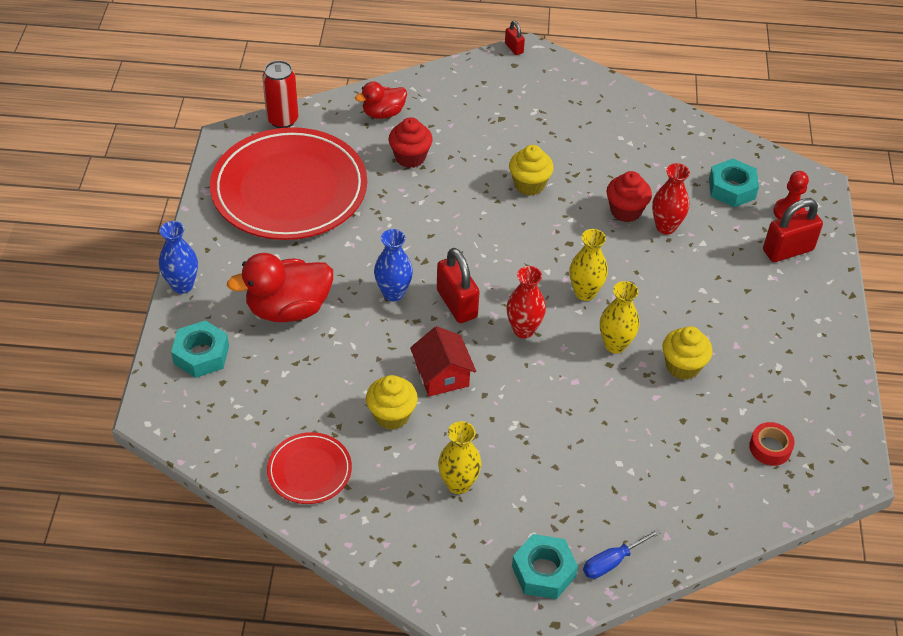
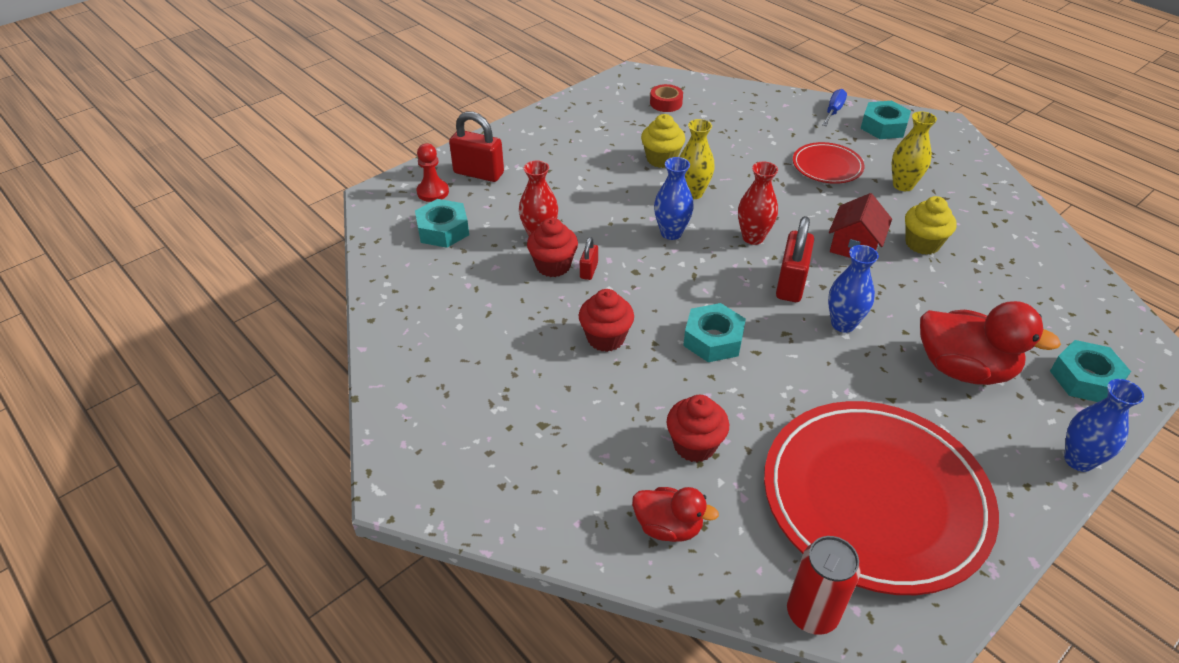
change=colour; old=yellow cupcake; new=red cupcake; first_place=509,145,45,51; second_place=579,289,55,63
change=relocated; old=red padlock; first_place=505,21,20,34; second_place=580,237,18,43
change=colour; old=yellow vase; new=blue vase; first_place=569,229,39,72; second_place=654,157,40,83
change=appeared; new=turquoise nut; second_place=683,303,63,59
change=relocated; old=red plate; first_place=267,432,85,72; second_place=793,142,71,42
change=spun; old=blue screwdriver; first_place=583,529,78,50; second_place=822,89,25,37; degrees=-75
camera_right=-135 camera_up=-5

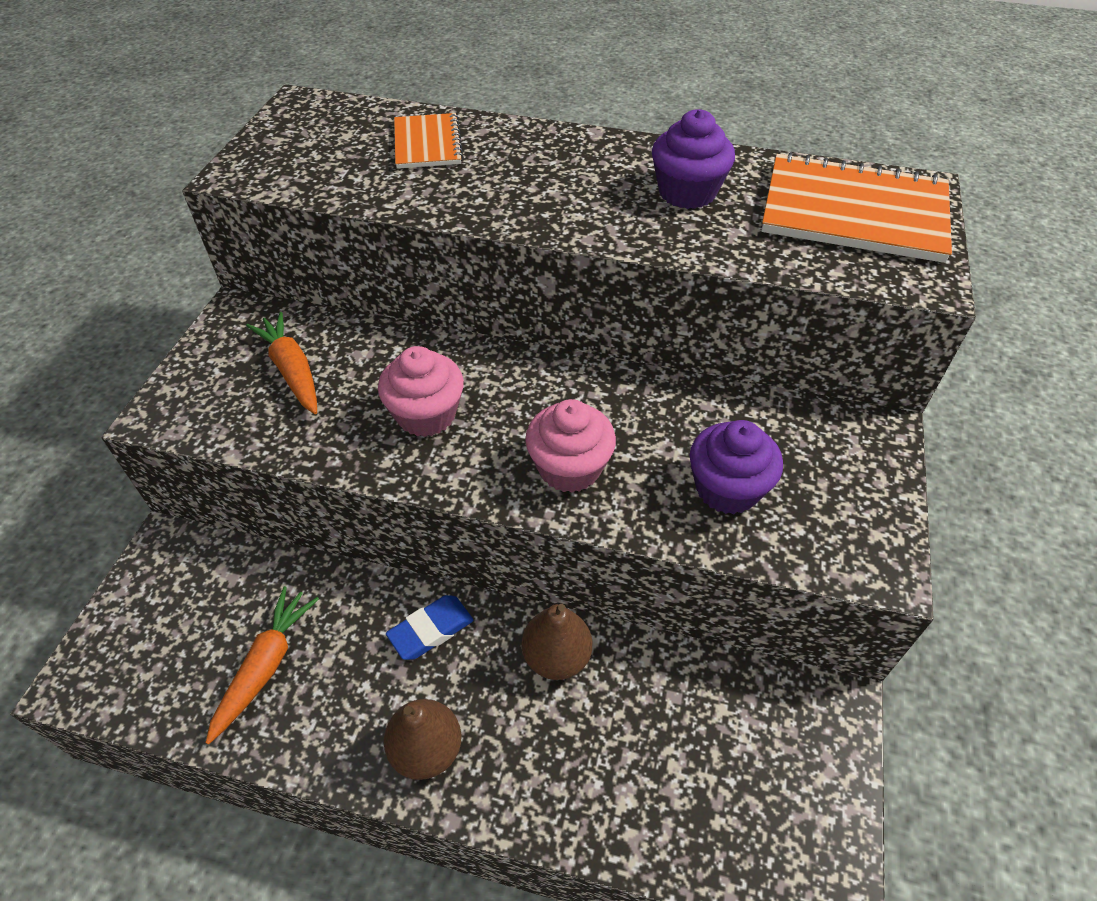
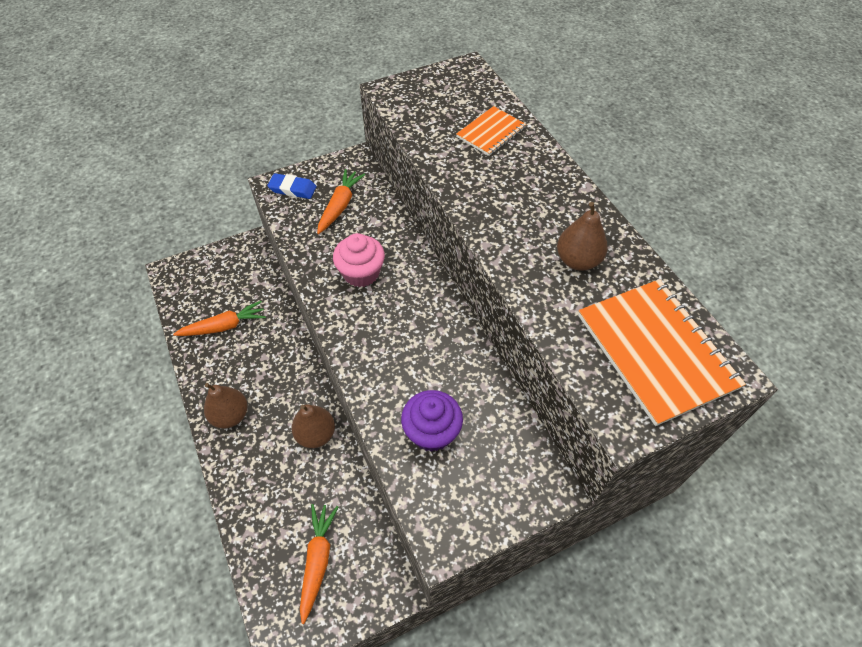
change=relocated; old=blue eraser; first_place=386,595,87,65; second_place=267,173,49,26
change=appeared; new=orange carrot; second_place=300,504,38,120
change=exchanged; old=purple cupcake; new=brown pear; first_place=652,109,83,100; second_place=557,202,51,69
change=missing; old=pink cupcake; first_place=525,399,91,94
camera_right=50 camera_up=5

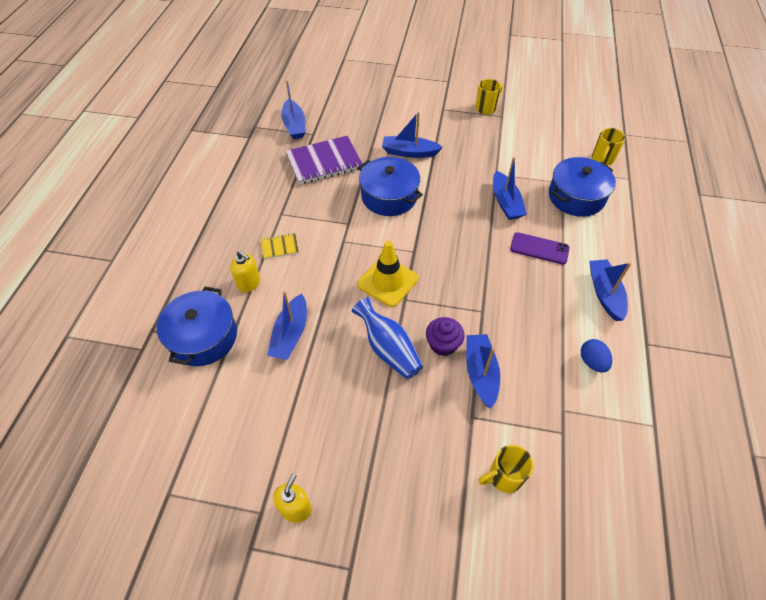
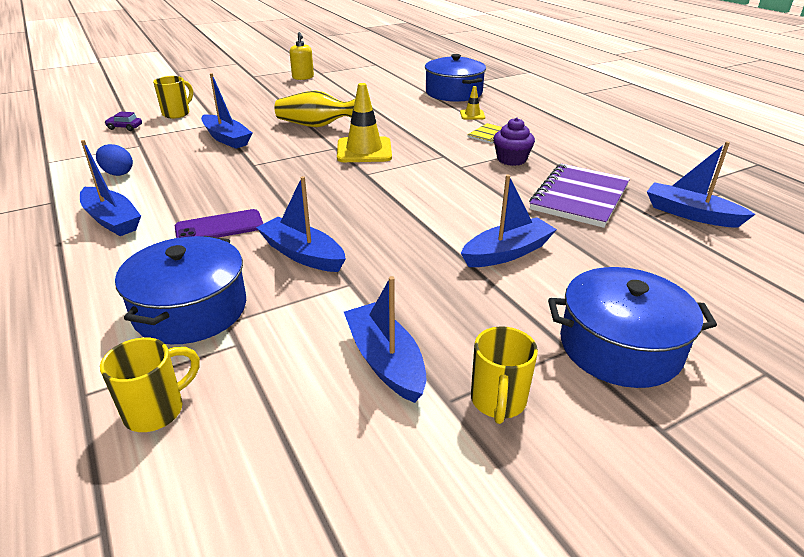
change=spun; old=yellow mug; first_place=592,128,34,38; second_place=100,337,100,95; degrees=60
change=appeared; new=purple car; second_place=104,112,38,19
change=colour; old=blue vase; new=yellow vase; first_place=352,297,71,82; second_place=274,91,81,36
change=relocated; old=blue boat; first_place=267,291,40,69; second_place=344,276,83,127
change=exchanged; old=yellow soap dispenser; new=yellow traffic cone; first_place=230,251,30,42; second_place=460,86,25,33
change=relocated; old=purple cupcake; first_place=426,317,39,39; second_place=494,118,41,48
change=relocated; old=blue pot; first_place=358,157,65,59; second_place=548,267,169,121
camera_right=140 camera_up=-20

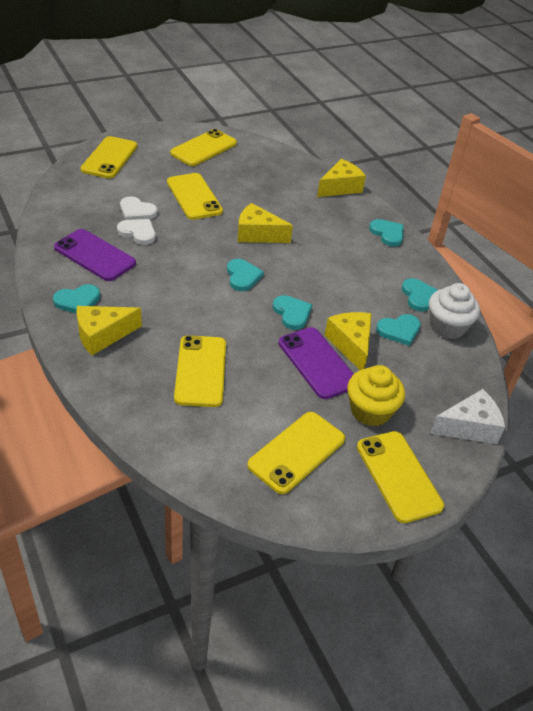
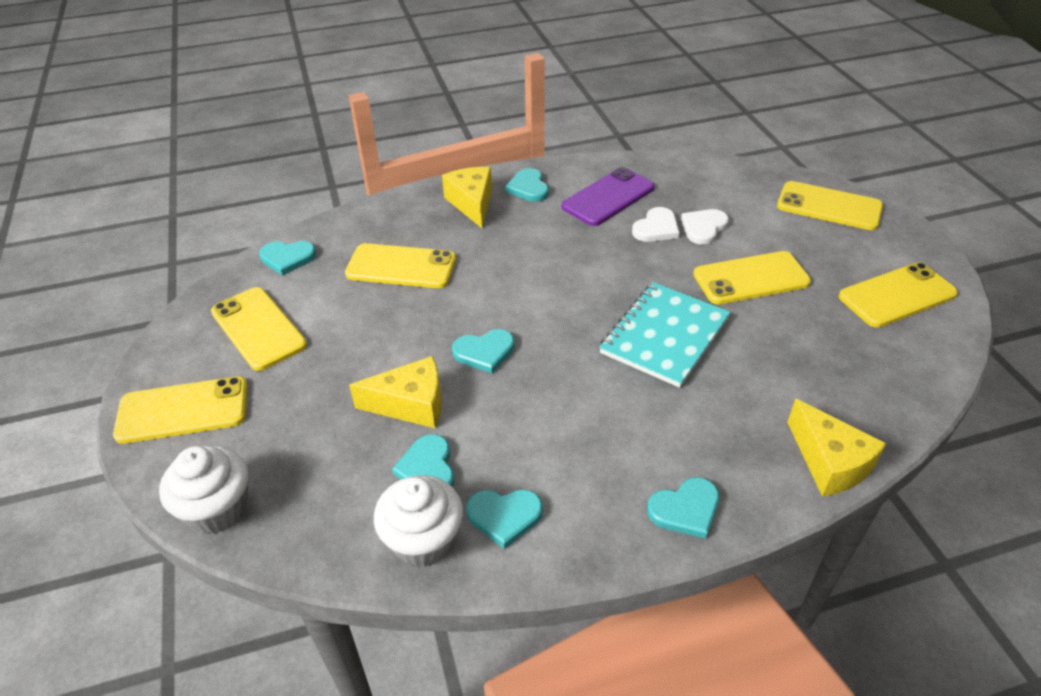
change=exchanged; old=white cheese; new=white cupcake; first_place=430,389,75,55; second_place=159,446,89,88
change=relocated; old=turquoise heart; first_place=227,259,37,32; second_place=259,241,57,35
change=exchanged; old=yellow cheese; new=turquoise notebook; first_place=238,203,55,40; second_place=599,282,132,106
change=spun; old=yellow phone; first_place=170,129,67,37; second_place=839,262,119,66; degrees=-75
change=missing; old=purple phone; first_place=278,327,76,72
change=missing; old=yellow cupcake; first_place=348,365,57,61
camera_right=105 camera_up=0

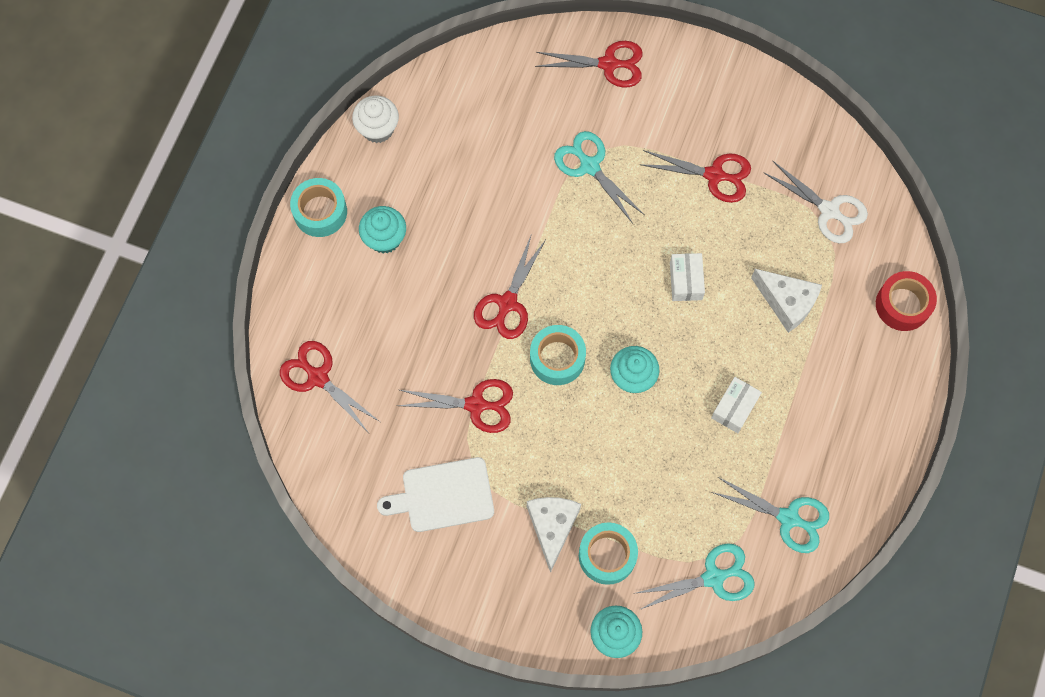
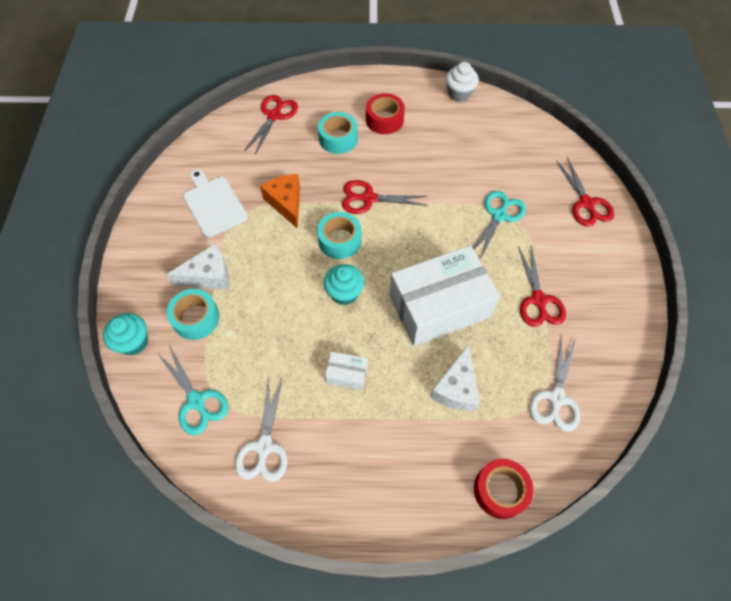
change=colour; old=turquoise scissors; new=white scissors; first_place=711,477,118,76; second_place=235,377,52,105
change=exchanged; old=red scissors; new=orange cheese; first_place=398,379,115,54; second_place=260,174,40,55
change=relocated; old=turquoise tape; first_place=290,178,57,59; second_place=318,112,40,42
change=exchanged; old=turquoise cupcake; new=red tape; first_place=359,206,47,47; second_place=366,93,39,41
change=size; old=white box; first_place=670,253,35,48; second_place=389,245,111,101; factor=2.4
camera_right=70 camera_up=-10

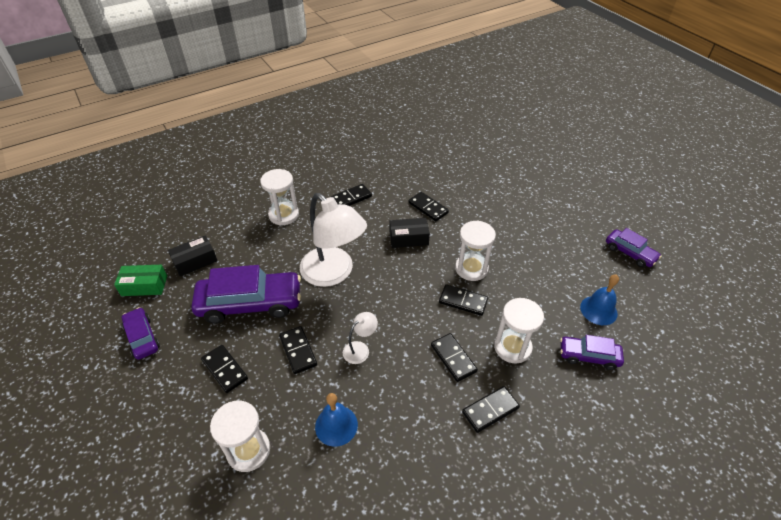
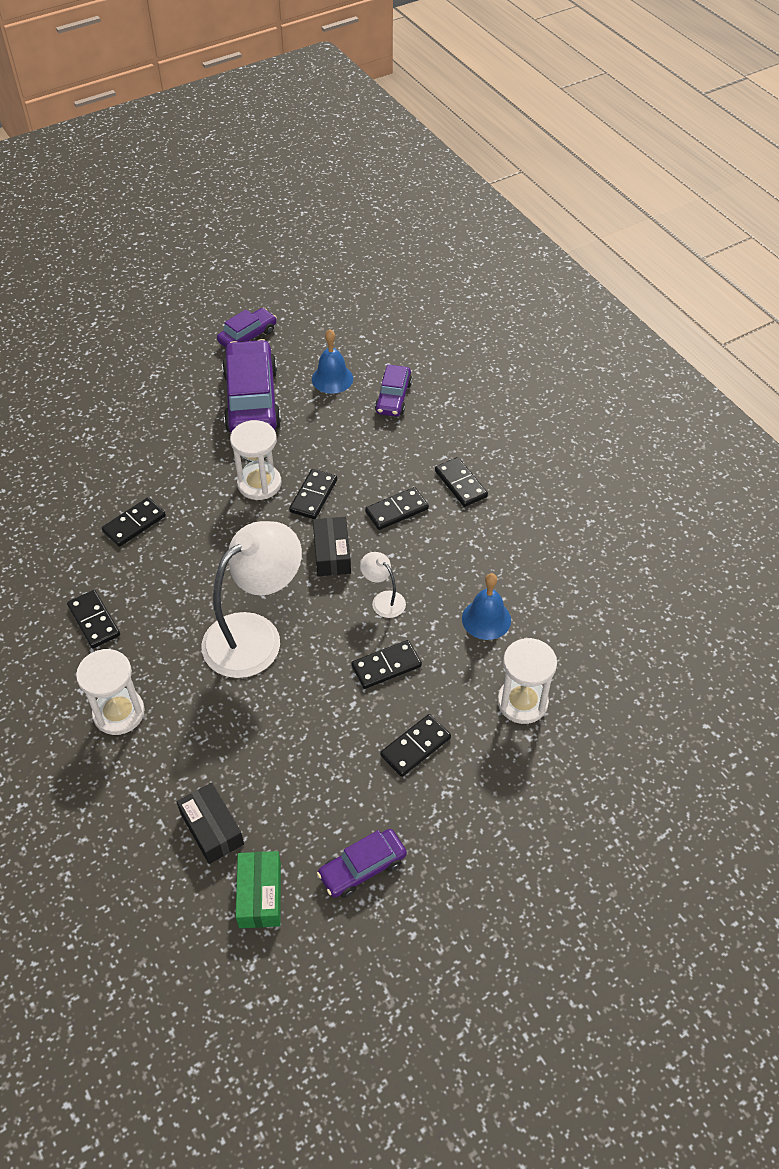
change=relocated; old=purple car; first_place=191,265,110,59; second_place=222,339,59,94
change=relocated; old=black box; first_place=390,218,40,30; second_place=313,517,38,59
change=missing; old=white hourglass; first_place=494,298,50,65
camera_right=-90 camera_up=5

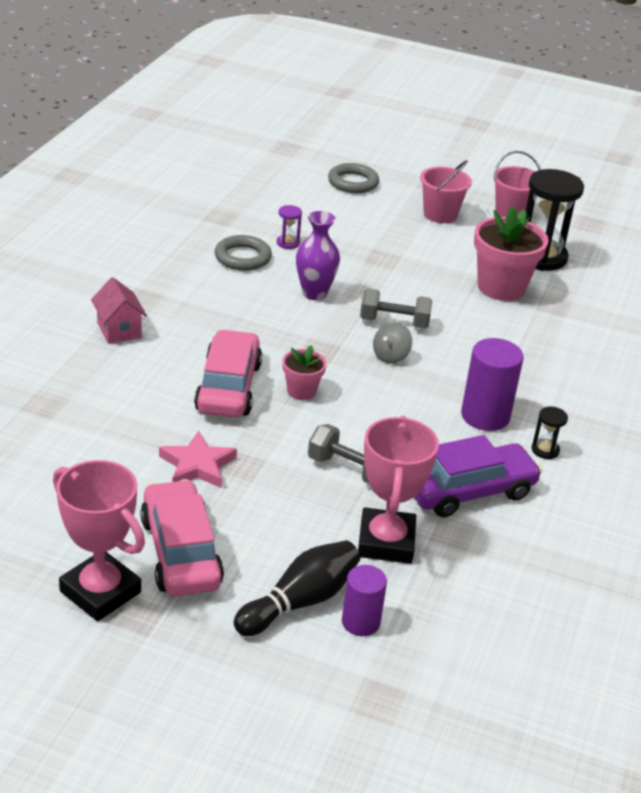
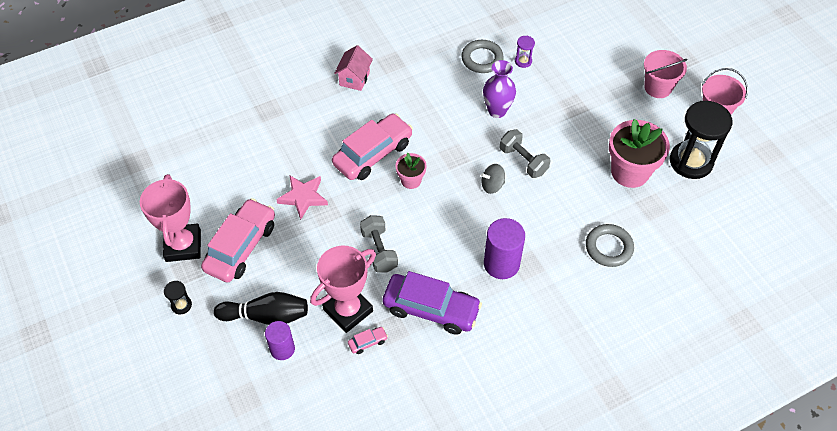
change=relocated; old=black hourglass; first_place=532,407,36,52; second_place=164,281,28,33
change=appeared; new=pink car; second_place=348,327,40,27
change=relocated; old=grey ring; first_place=328,163,51,30; second_place=586,224,48,43
camera_right=45 camera_up=20

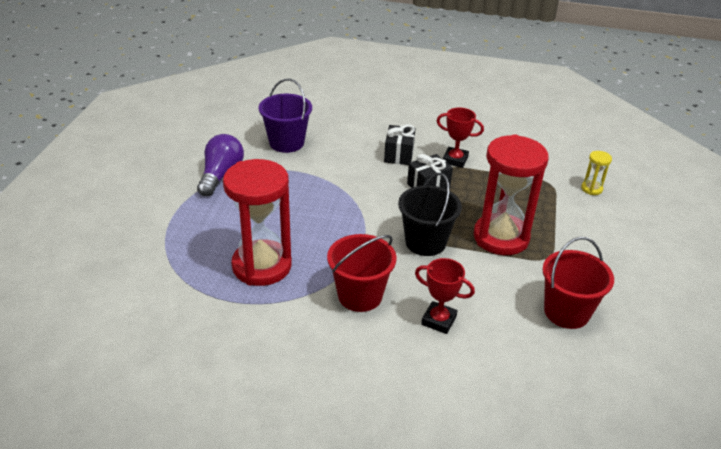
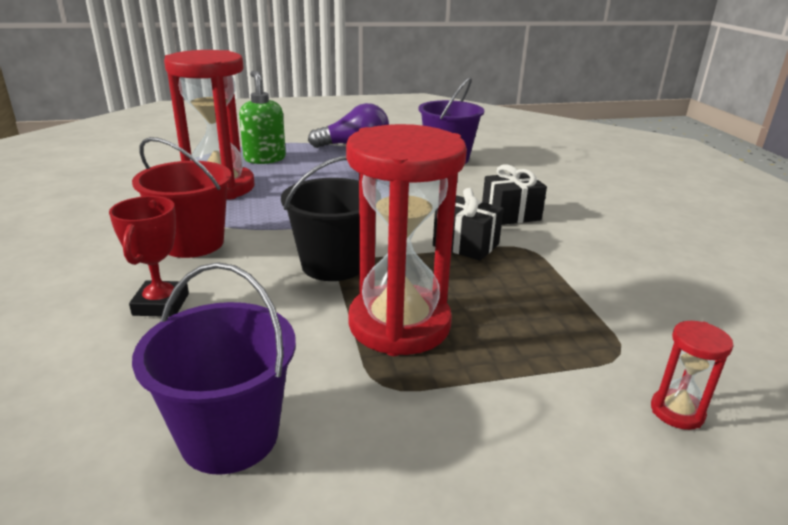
change=colour; old=red bucket; new=purple bucket; first_place=542,237,72,92; second_place=132,263,164,212
change=appeared; new=green soap dispenser; second_place=239,71,47,93
change=colour; old=yellow hourglass; new=red hourglass; first_place=581,151,31,44; second_place=651,321,83,109
change=missing; old=red trophy; first_place=437,107,47,61
camera_right=65 camera_up=-10

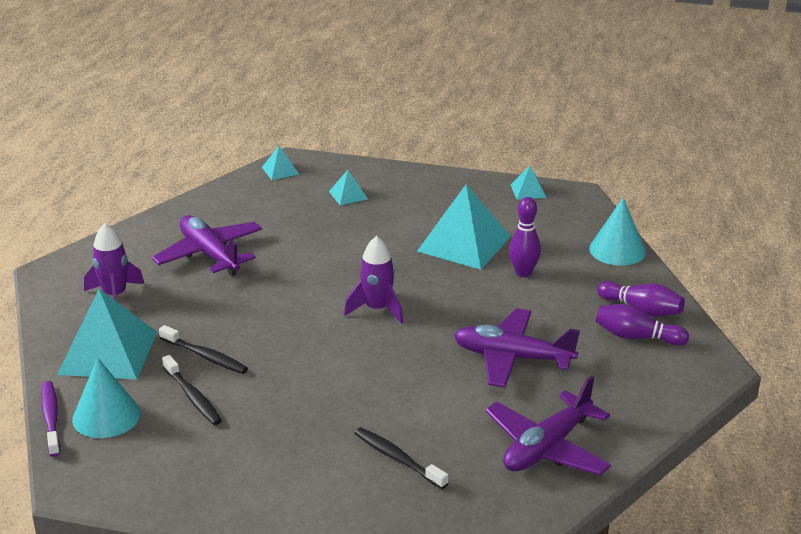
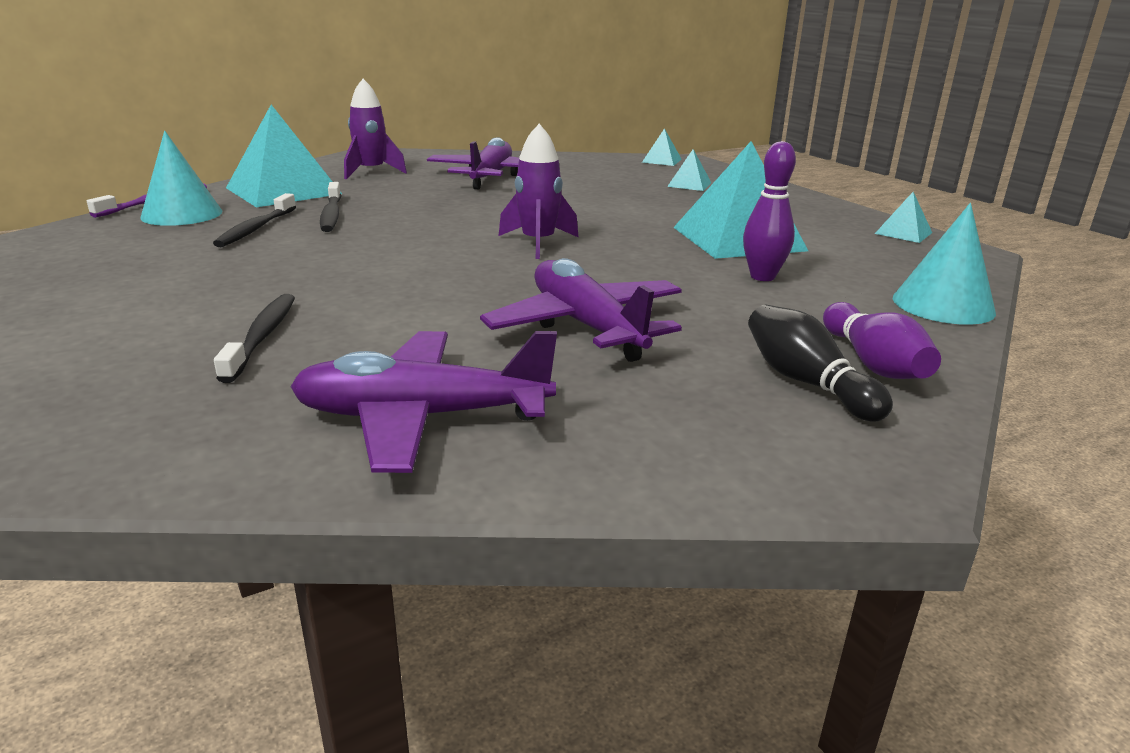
change=colour; old=purple bowling pin; new=black bowling pin; first_place=595,304,94,42; second_place=748,305,145,117
camera_right=45 camera_up=-5

